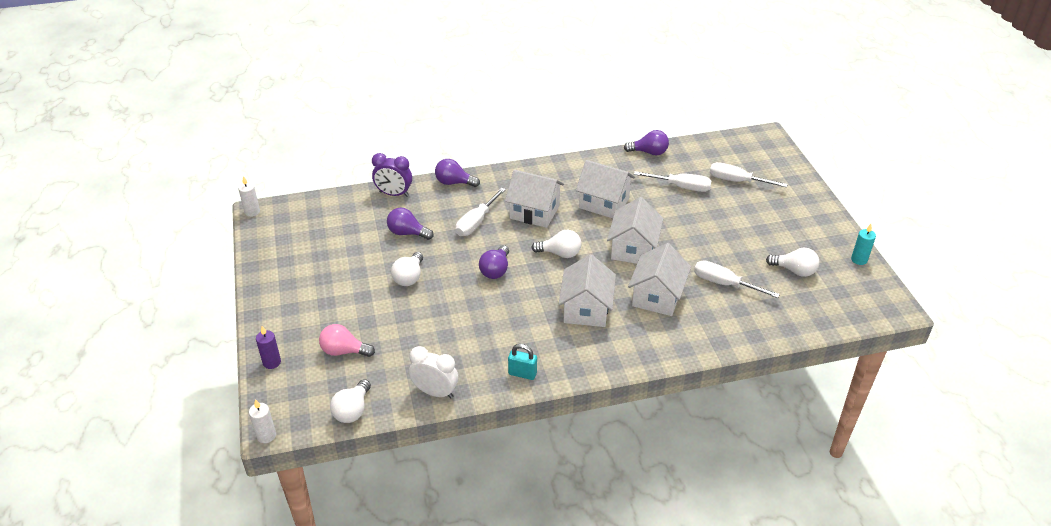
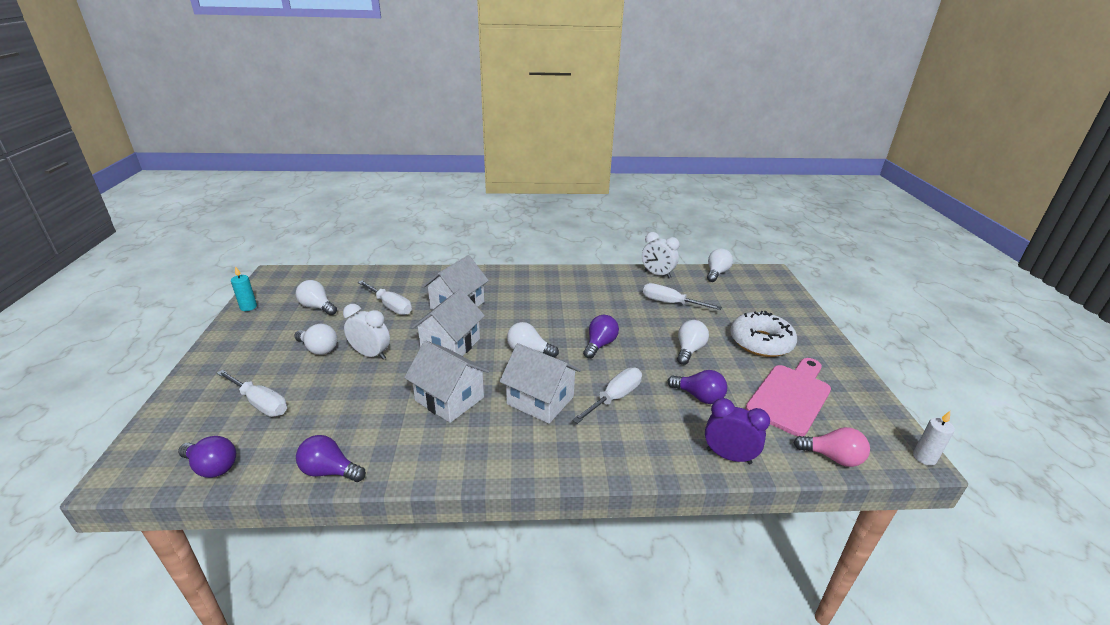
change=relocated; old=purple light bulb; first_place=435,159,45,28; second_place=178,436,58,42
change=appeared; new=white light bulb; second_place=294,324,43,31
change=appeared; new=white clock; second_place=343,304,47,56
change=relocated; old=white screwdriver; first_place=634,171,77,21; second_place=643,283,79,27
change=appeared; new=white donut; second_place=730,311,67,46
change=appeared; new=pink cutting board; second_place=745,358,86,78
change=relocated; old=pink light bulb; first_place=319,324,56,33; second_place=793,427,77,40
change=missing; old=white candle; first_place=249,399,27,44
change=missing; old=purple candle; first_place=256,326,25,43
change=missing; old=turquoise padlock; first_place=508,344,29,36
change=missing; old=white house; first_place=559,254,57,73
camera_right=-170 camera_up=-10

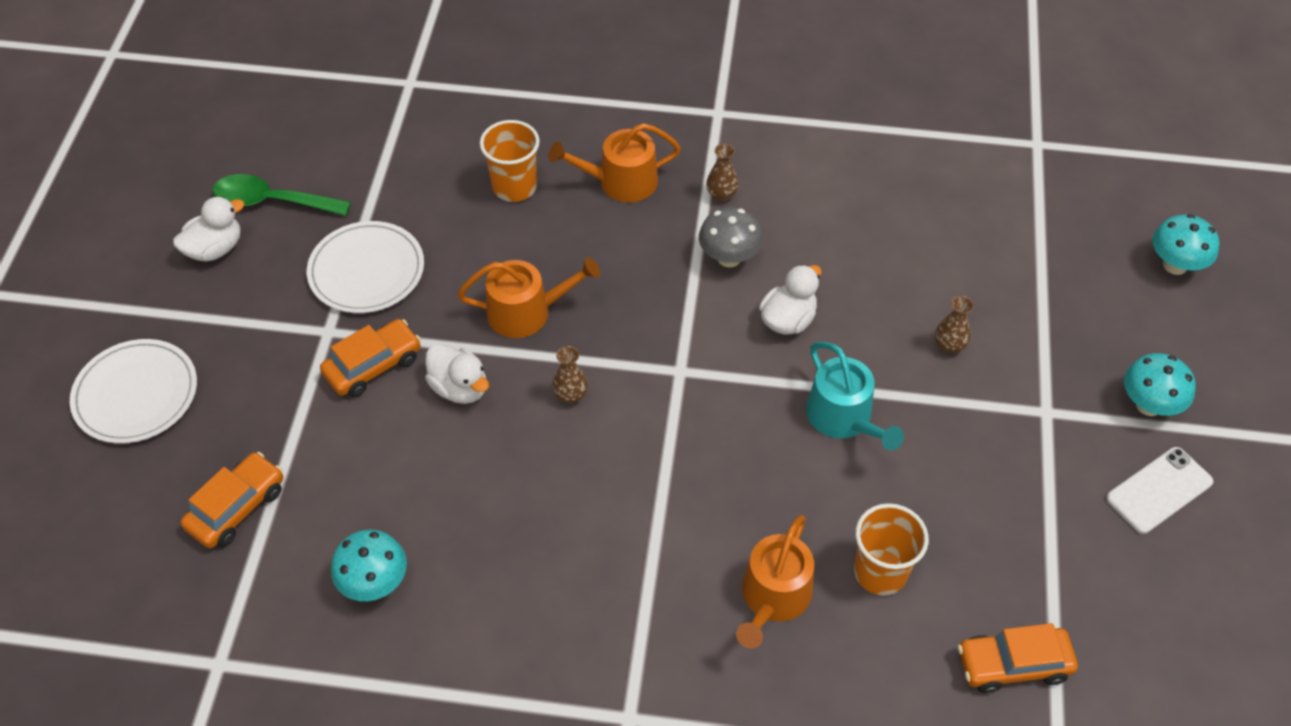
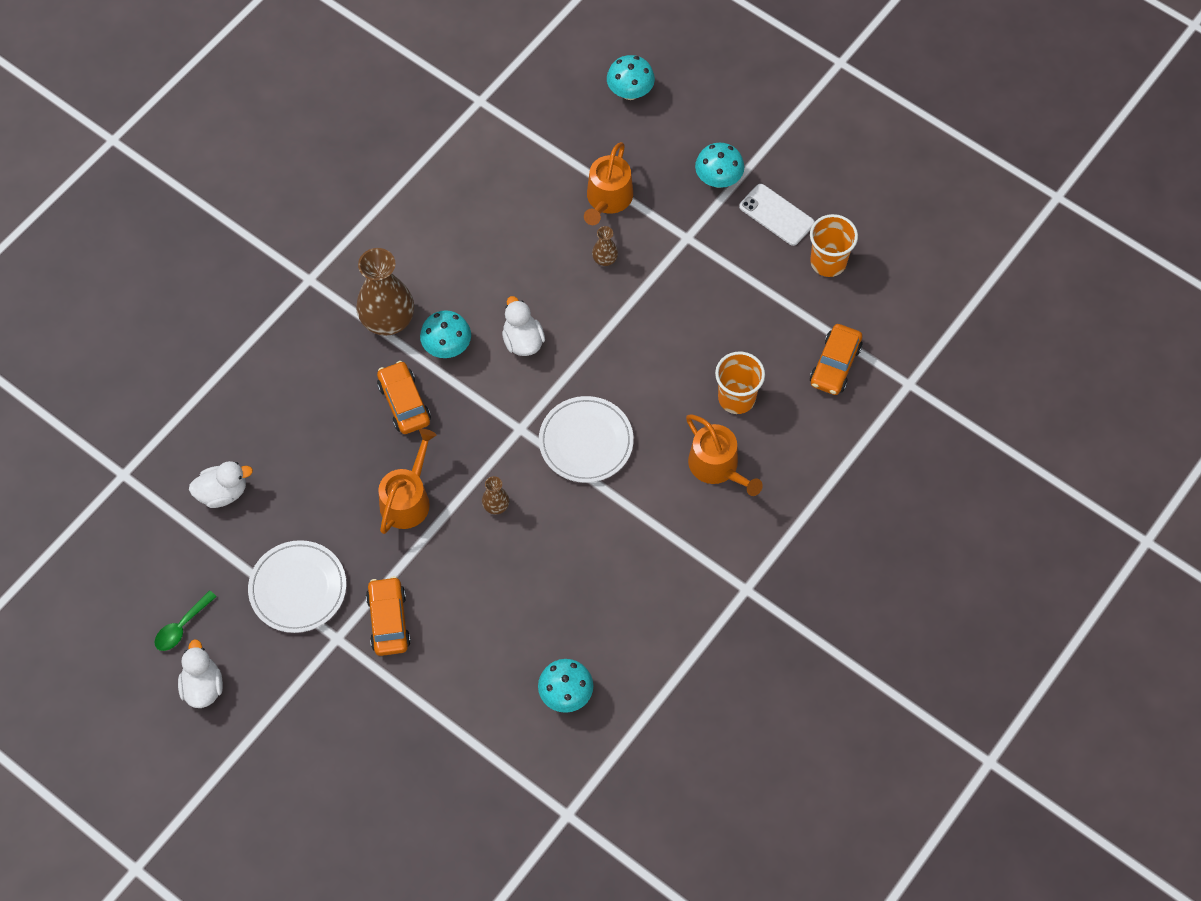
change=size; old=green spoon; first_place=213,174,138,42; second_place=154,590,63,61; factor=0.64
change=relocated; old=white duck; first_place=425,343,64,61; second_place=189,461,64,47
change=size; old=brown vase; first_place=706,143,32,58; second_place=356,248,58,88; factor=2.17
change=relocated; old=orange car; first_place=180,452,103,96; second_place=377,361,54,73
change=colour; old=grey mushroom; new=turquoise mushroom; first_place=699,207,64,61; second_place=420,310,51,48
change=relocated; old=white plate; first_place=70,339,127,105; second_place=539,396,95,87
change=relocated; old=orange watering can; first_place=549,123,132,79; second_place=584,142,49,83
change=spun; old=white phone; first_place=1106,447,107,87; second_place=739,184,76,62; degrees=-45
change=relocated; old=orange cup; first_place=480,120,60,82; second_place=810,214,48,63
change=missing; old=turquoise watering can; first_place=806,342,98,108
camera_right=-60 camera_up=10

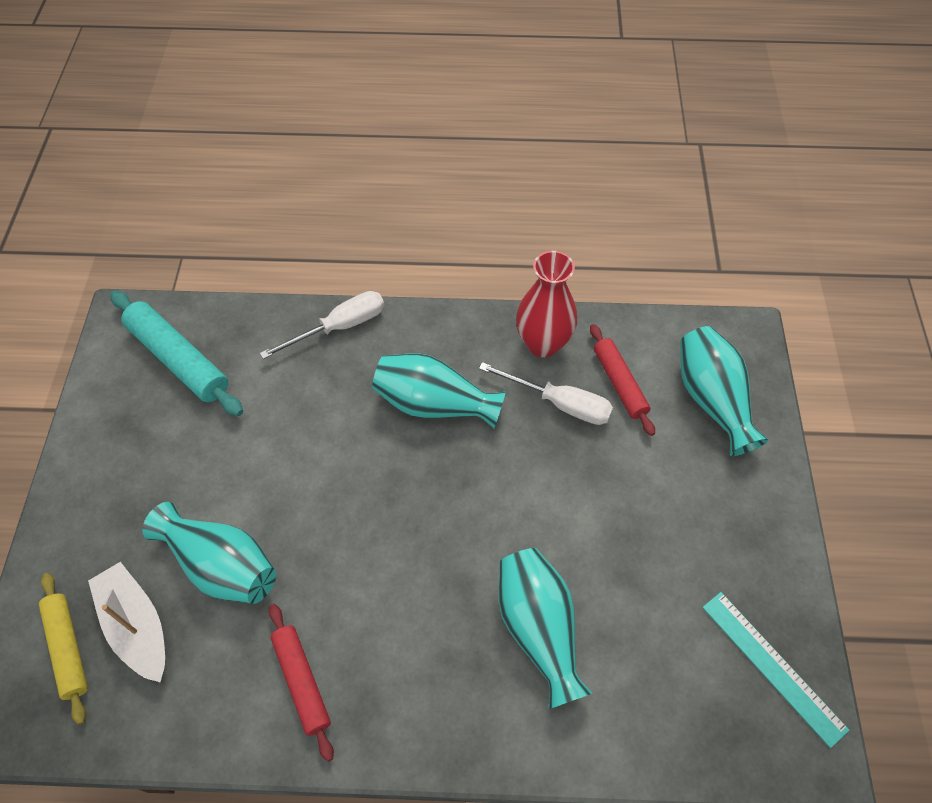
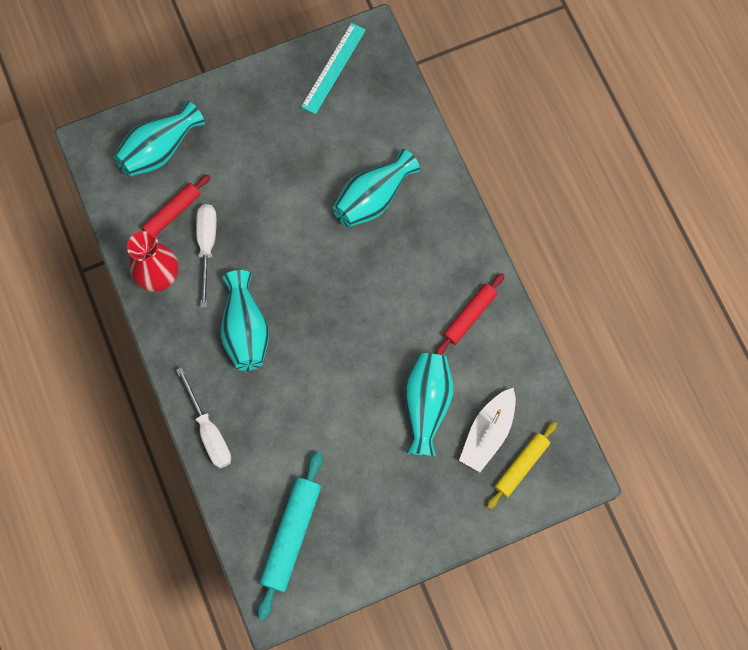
change=spun; old=white screwdriver; first_place=260,291,124,68; second_place=176,367,55,101; degrees=-150
camera_right=-115 camera_up=15

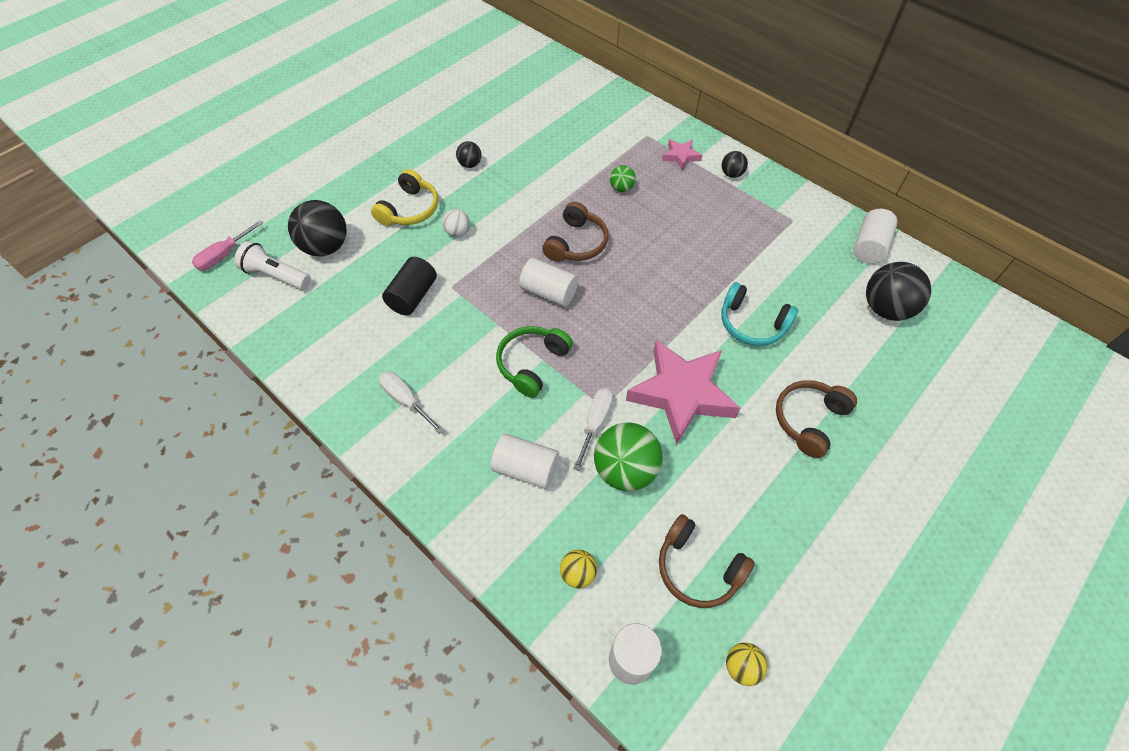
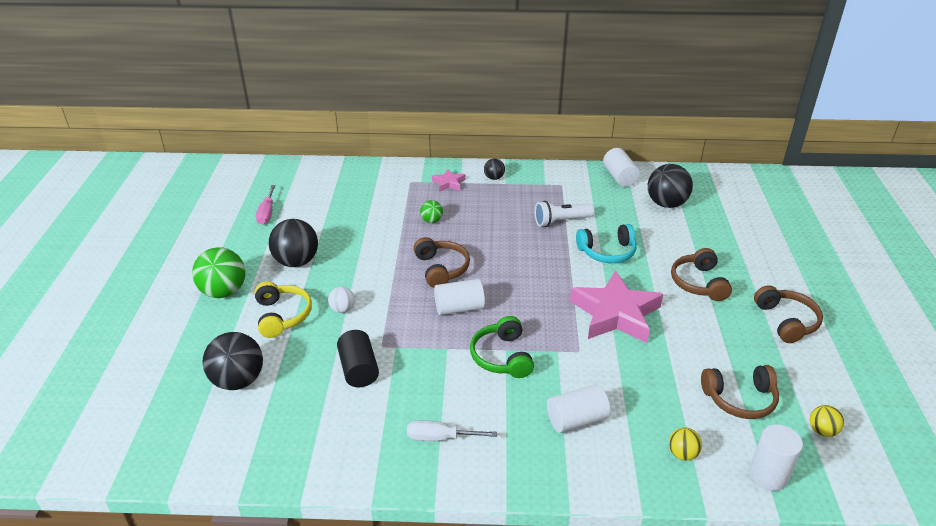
change=relocated; old=green ball; first_place=594,422,69,69; second_place=192,247,54,51
change=relocated; old=pink screwdriver; first_place=192,220,71,51; second_place=256,185,20,40
change=size; old=black ball; first_place=456,141,26,27; second_place=269,219,49,48; factor=1.96
change=relocated; old=white flashlight; first_place=234,241,77,49; second_place=535,201,59,26
change=appeared; new=brown headphones; second_place=754,285,69,58
change=missing; old=white screwdriver; first_place=573,388,40,83
camera_right=-40 camera_up=-20

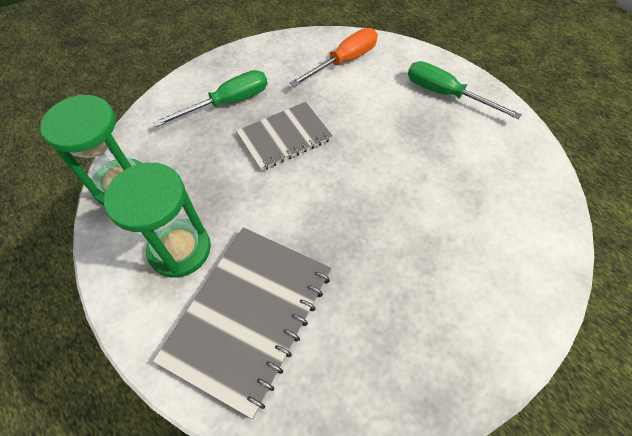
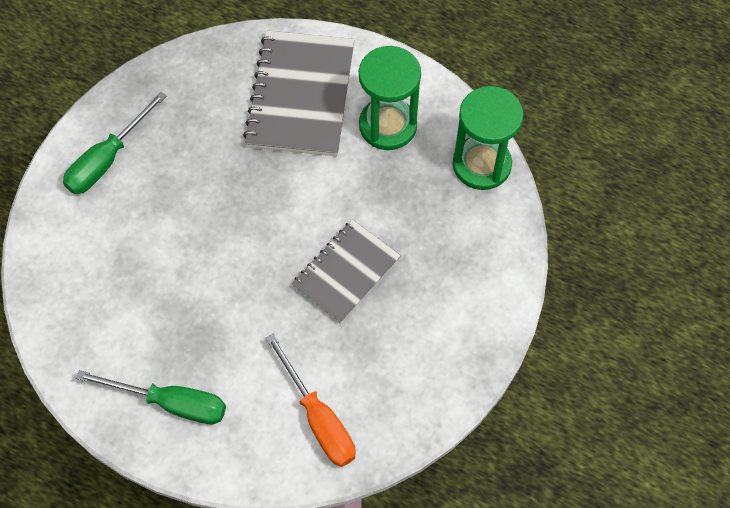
change=relocated; old=green screwdriver; first_place=153,70,114,57; second_place=63,91,104,103
change=spun; old=orange screwdriver; first_place=290,28,88,59; second_place=266,334,90,133; degrees=-60
camera_right=160 camera_up=5

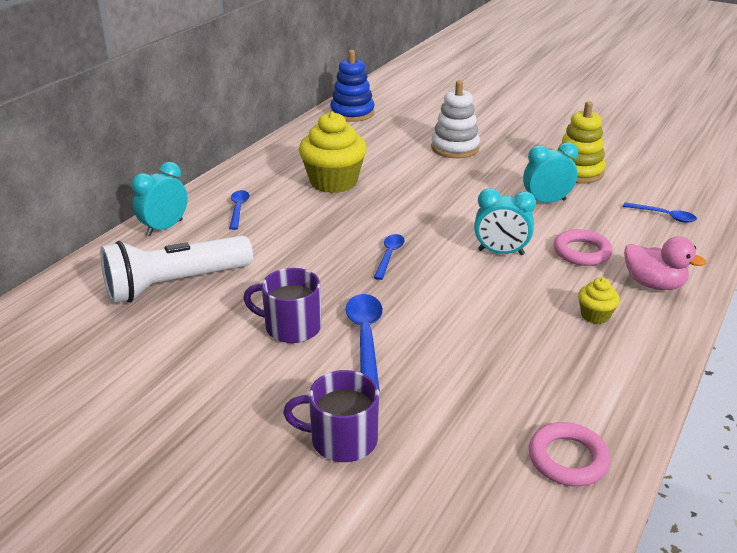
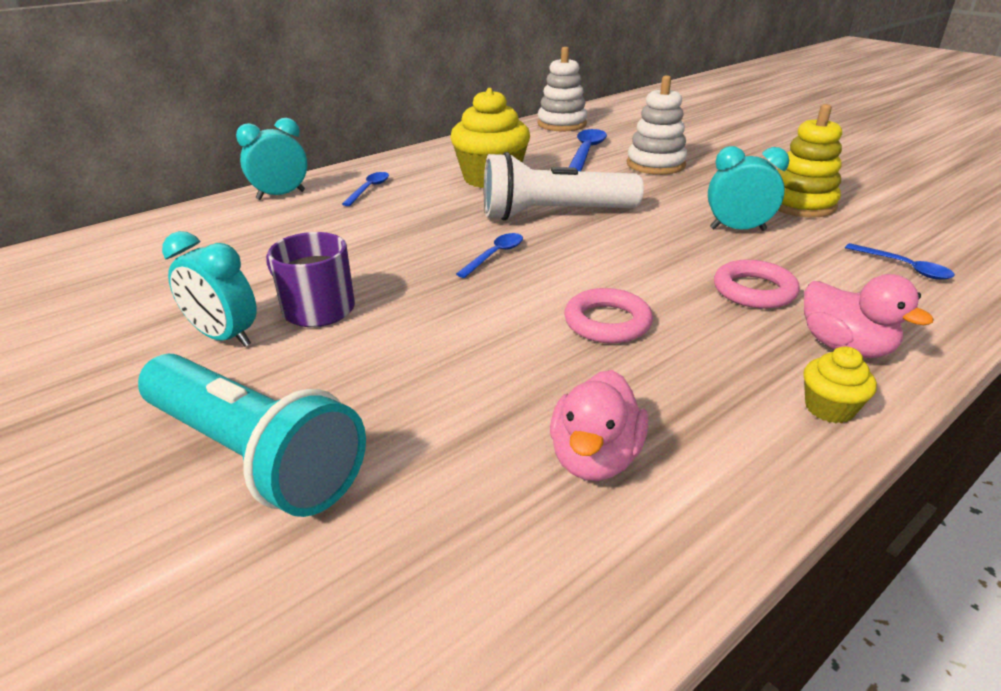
change=exchanged; old=purple mug; new=turquoise flashlight; first_place=283,370,96,92; second_place=138,354,228,163
change=relocated; old=turquoise clock; first_place=474,188,62,67; second_place=162,231,95,116
change=relocated; old=white flashlight; first_place=100,235,153,68; second_place=484,152,160,69
change=colour; old=blue stacking toy; new=white stacking toy; first_place=330,50,45,72; second_place=537,47,50,85
change=appeared; new=pink duck; second_place=550,370,98,111
change=relocated; old=pink ring; first_place=529,422,81,64; second_place=564,288,89,55
change=relocated; old=blue spoon; first_place=346,294,37,97; second_place=569,129,38,42
change=relocated; old=yellow cupcake; first_place=578,277,42,47; second_place=803,346,74,77
camera_right=20 camera_up=0

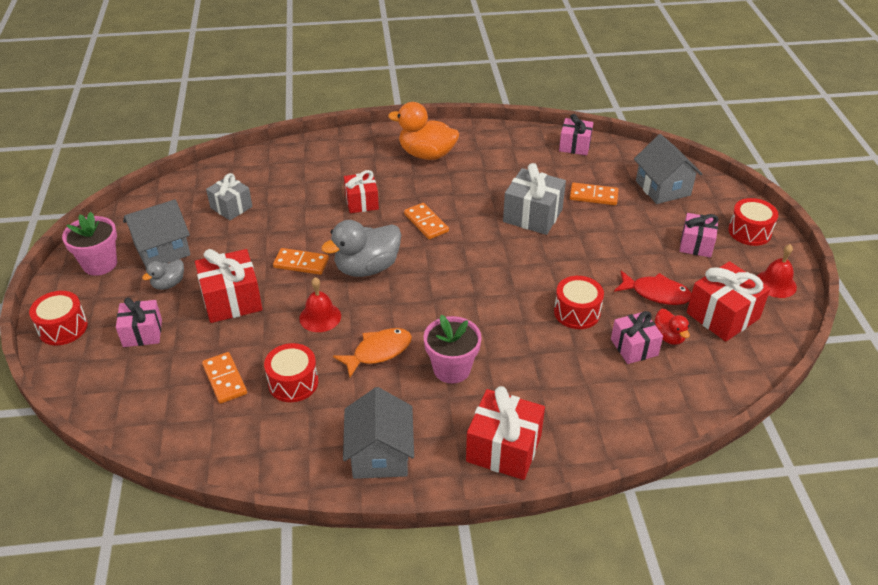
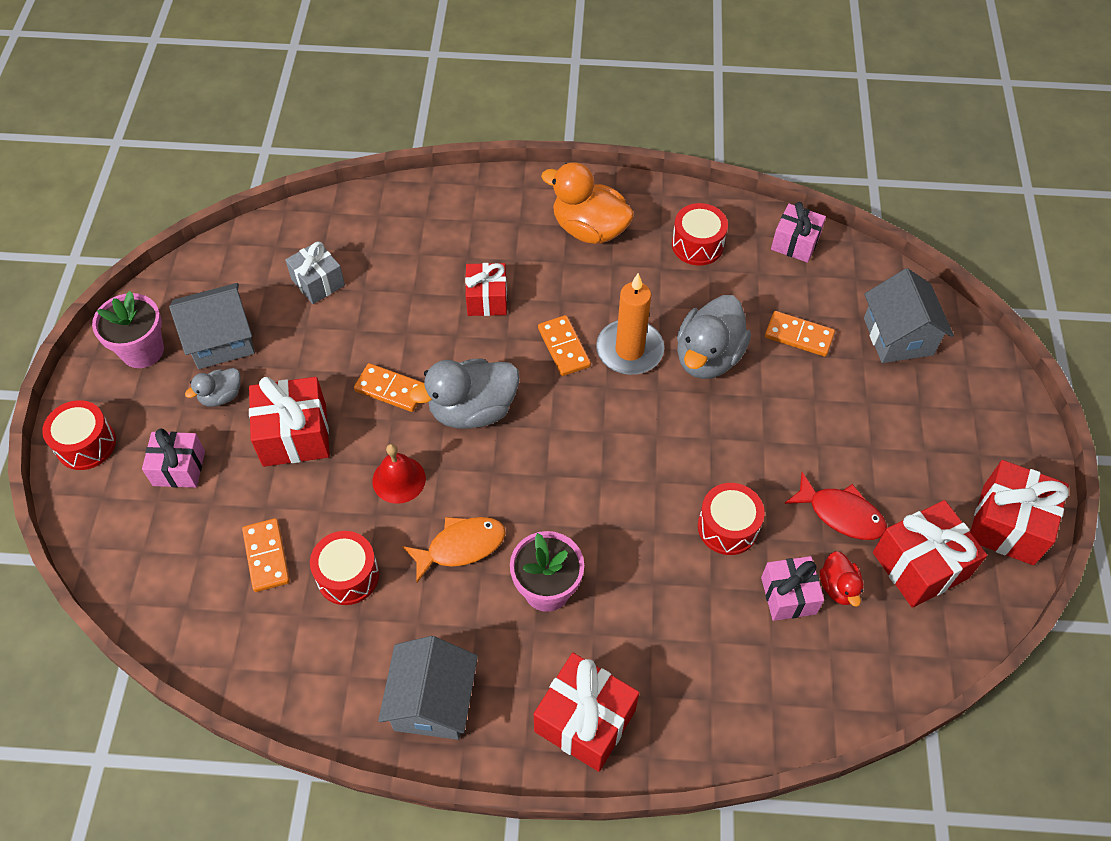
change=appeared; new=orange candle; second_place=596,273,68,102
change=relocated; old=red drum; first_place=728,198,50,48; second_place=672,203,56,63
change=exchanged; old=grey gift; new=grey duck; first_place=503,163,63,72; second_place=677,295,74,84
change=exchanged; old=red bell; new=red gift; first_place=757,244,40,54; second_place=970,460,99,105
change=missing; old=pink gift; first_place=680,213,39,44
camera_right=10 camera_up=15

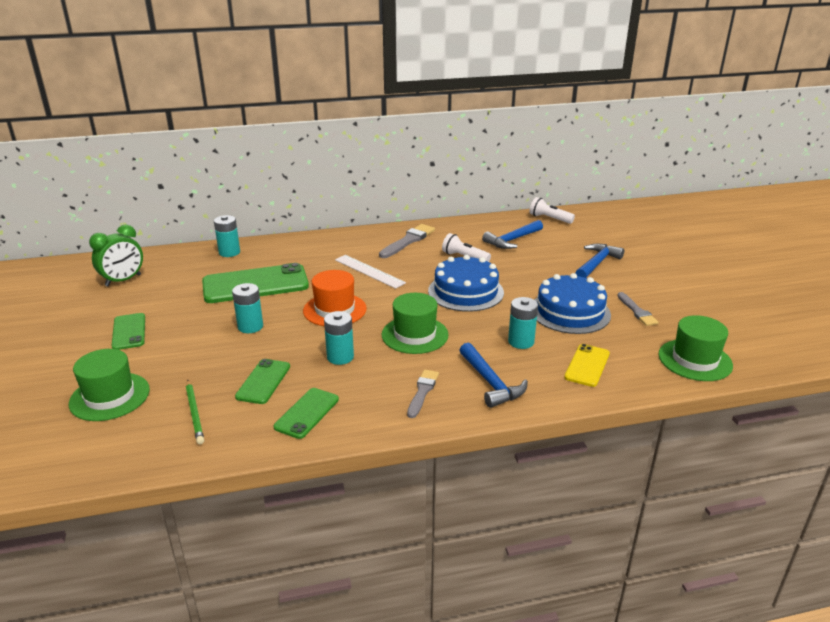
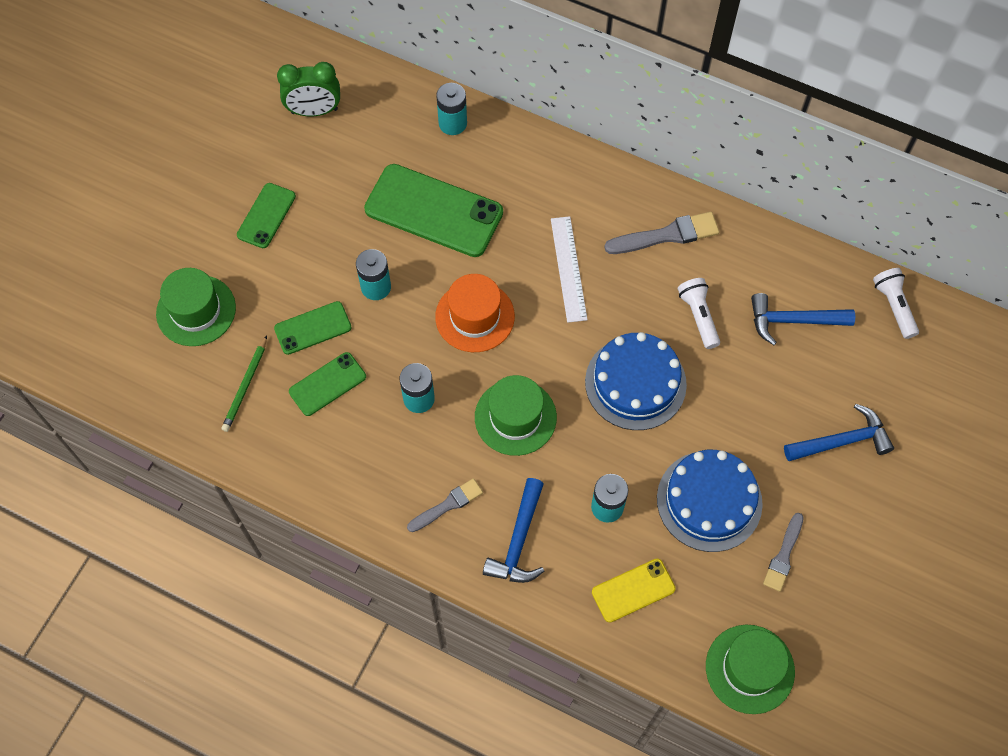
change=relocated; old=green phone; first_place=273,388,66,51; second_place=274,301,78,54
camera_right=40 camera_up=35

